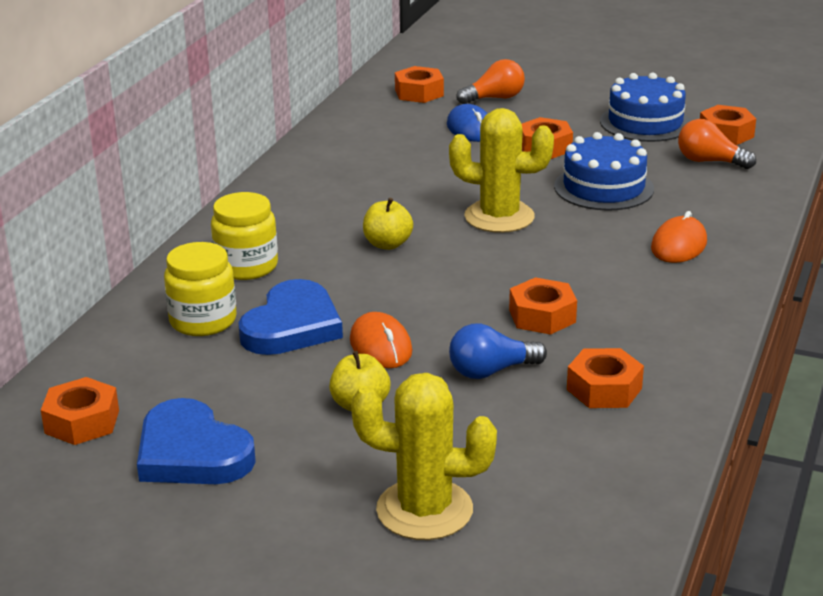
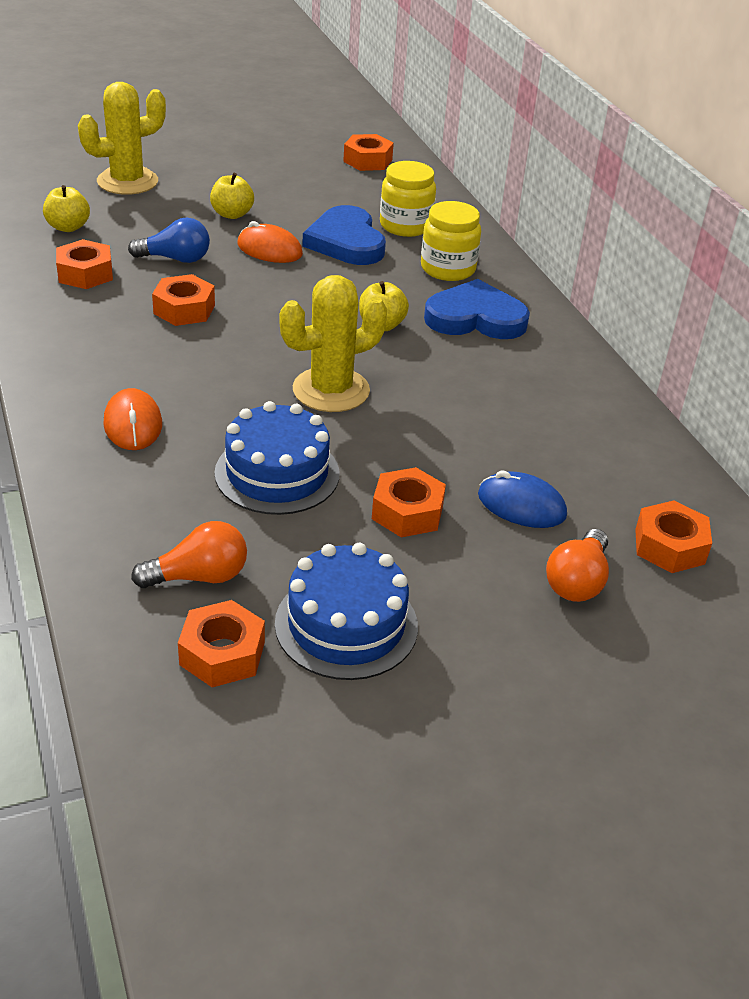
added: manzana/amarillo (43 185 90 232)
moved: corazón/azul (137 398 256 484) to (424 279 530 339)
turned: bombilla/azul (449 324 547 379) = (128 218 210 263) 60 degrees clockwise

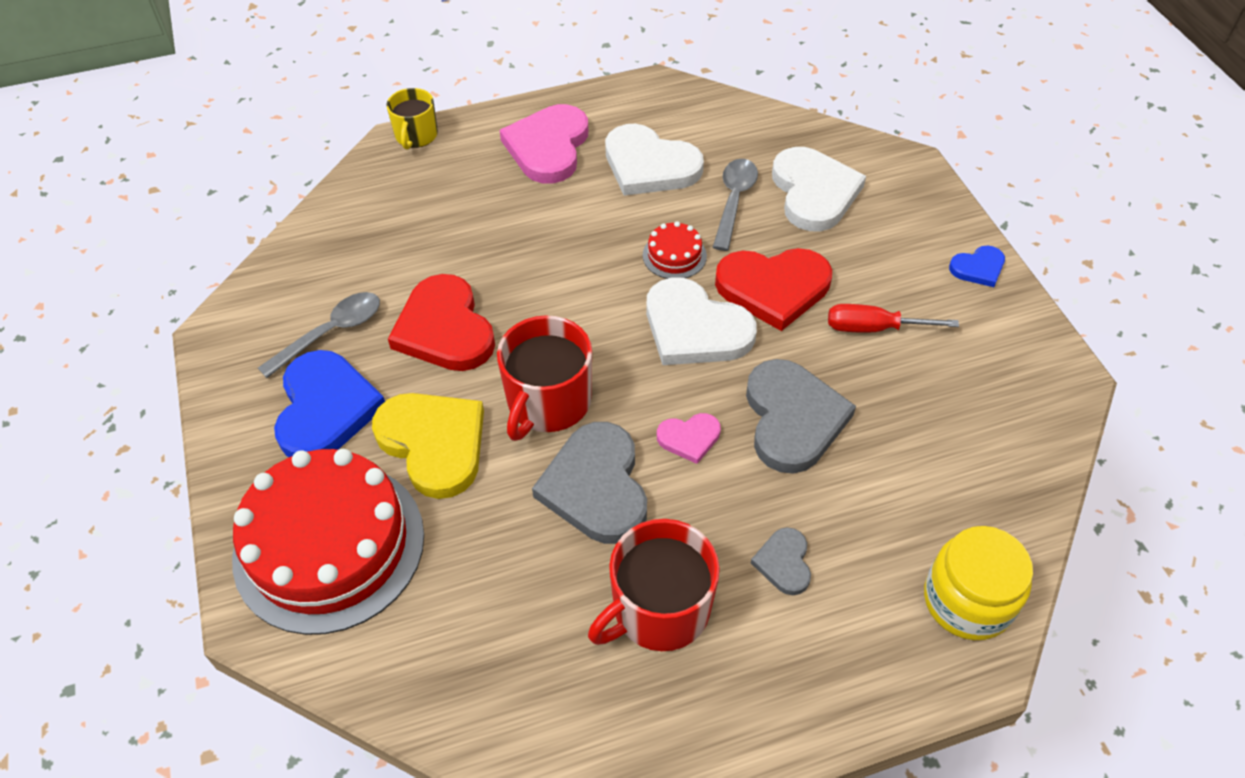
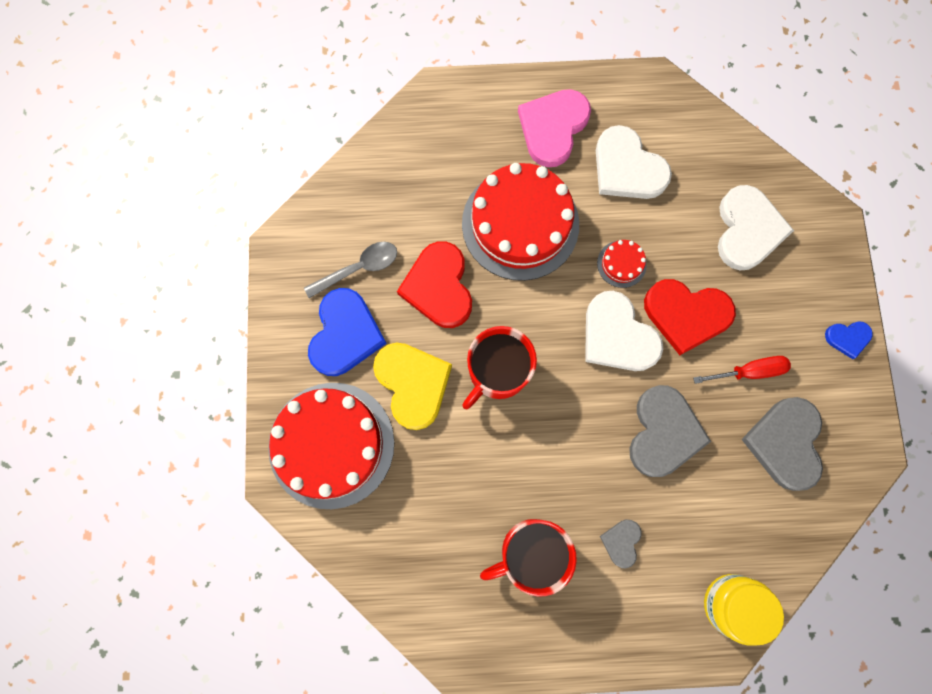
removed: taza/amarillo (386 88 438 150); corazón/rosa (657 413 721 464); cuchara/gris (713 159 758 251)
added: tarta/rojo (462 163 579 281)
moved: corazón/gris (532 422 647 544) to (741 397 823 491)
turned: destornillador/rojo (828 304 959 333) = (693 356 791 384) 150 degrees clockwise

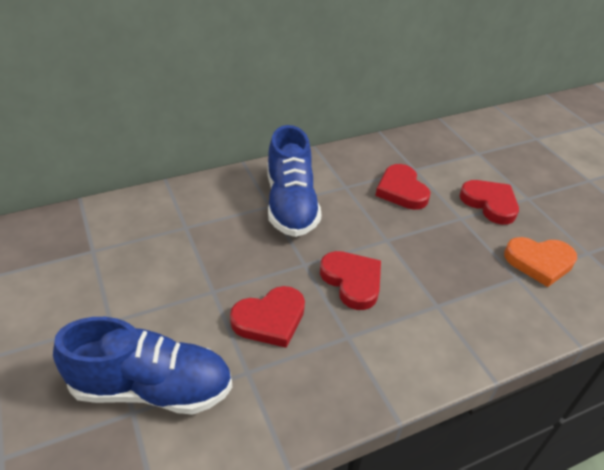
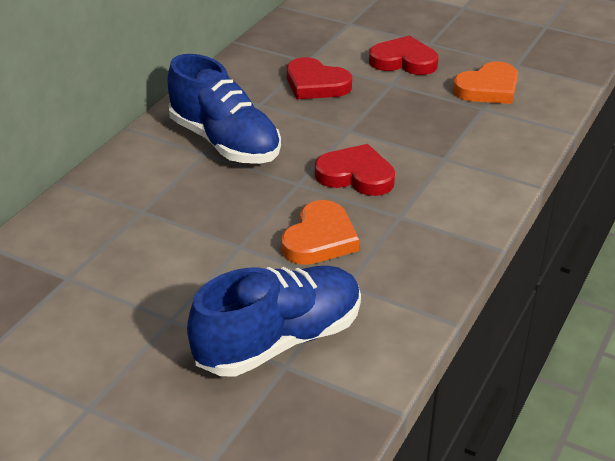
recoloured: corazón/rojo (230 286 305 348) to corazón/naranja (281 200 359 265)

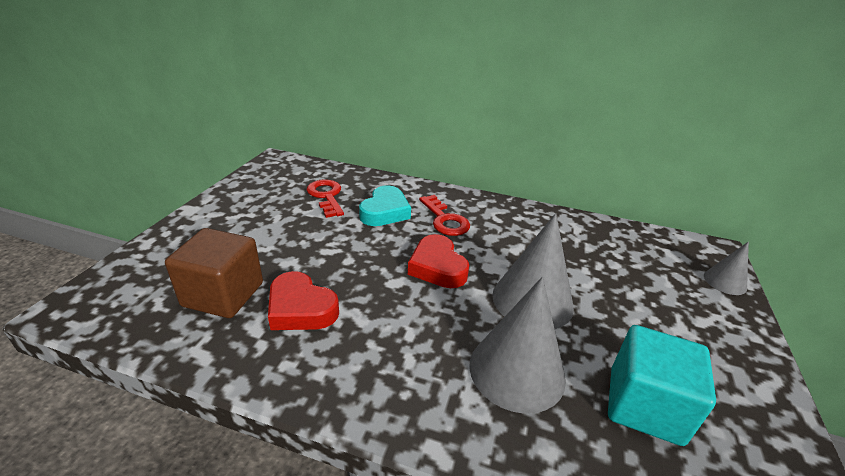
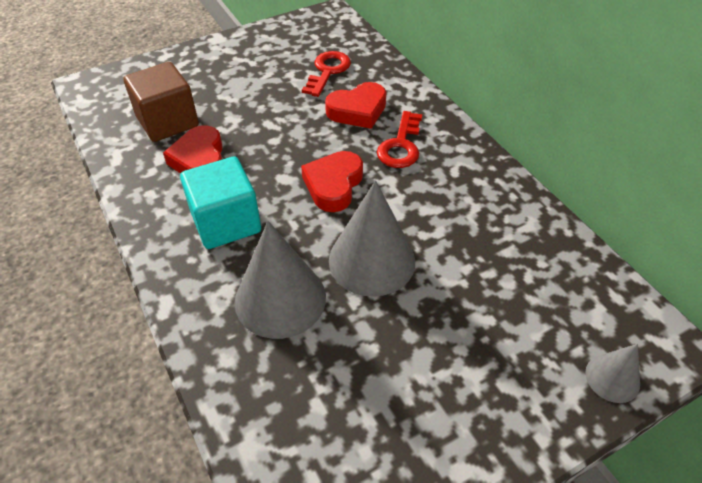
moved: cubo/turquesa (608 325 716 446) to (180 157 261 249)
recoloured: corazón/turquesa (359 185 411 226) to corazón/rojo (325 82 387 129)

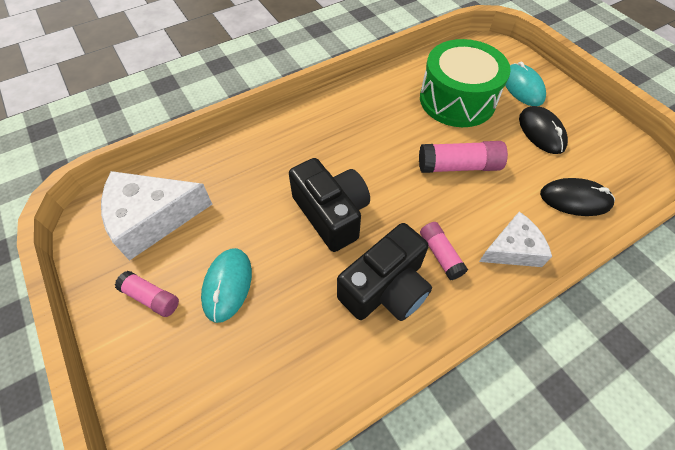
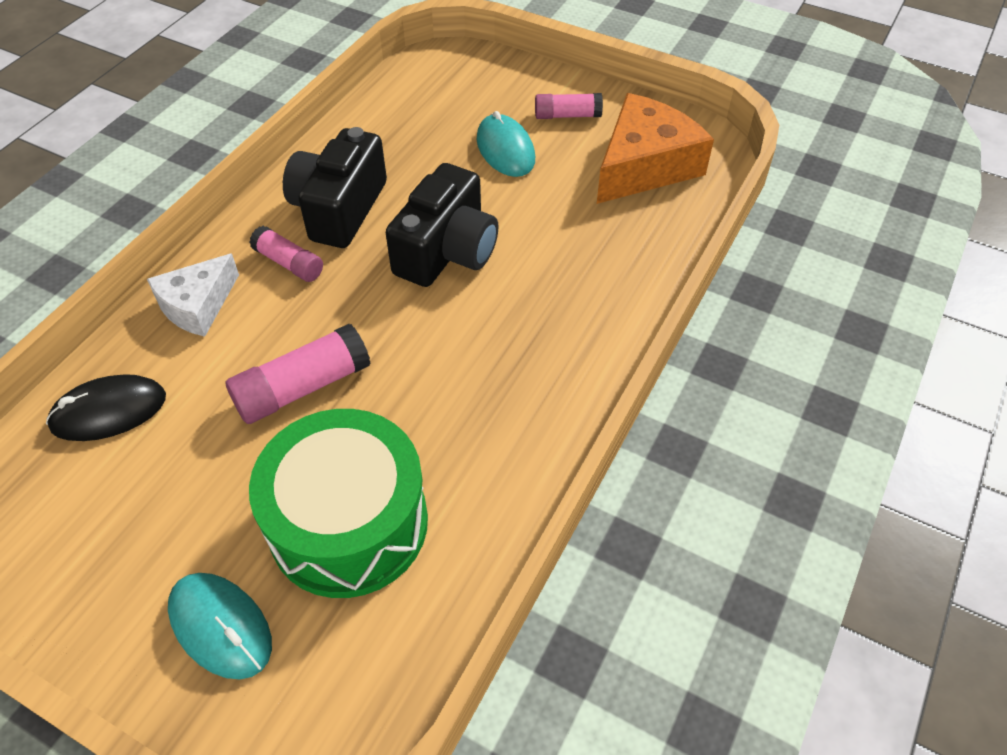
removed: ratón/negro (519 106 568 154)
recoloured: queso/blanco (101 171 212 261) to queso/naranja (597 93 714 204)
turned: cámara/negro (289 158 370 252) = (386 163 499 287) 90 degrees counterclockwise

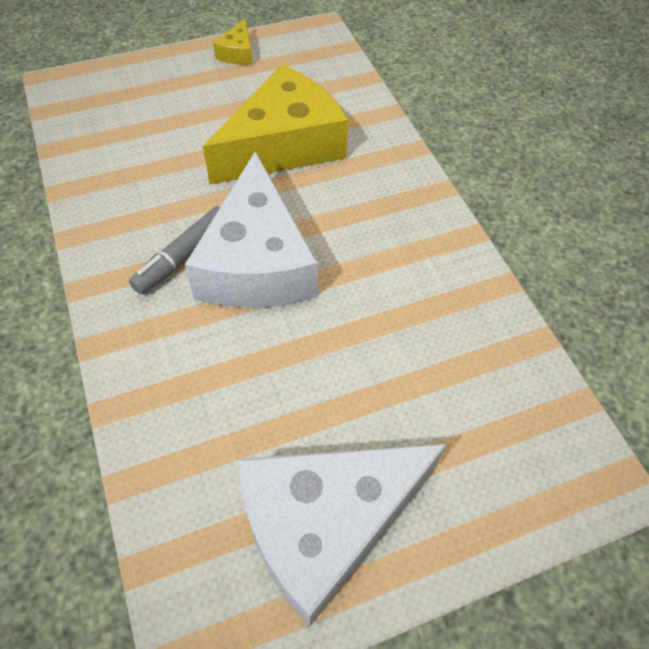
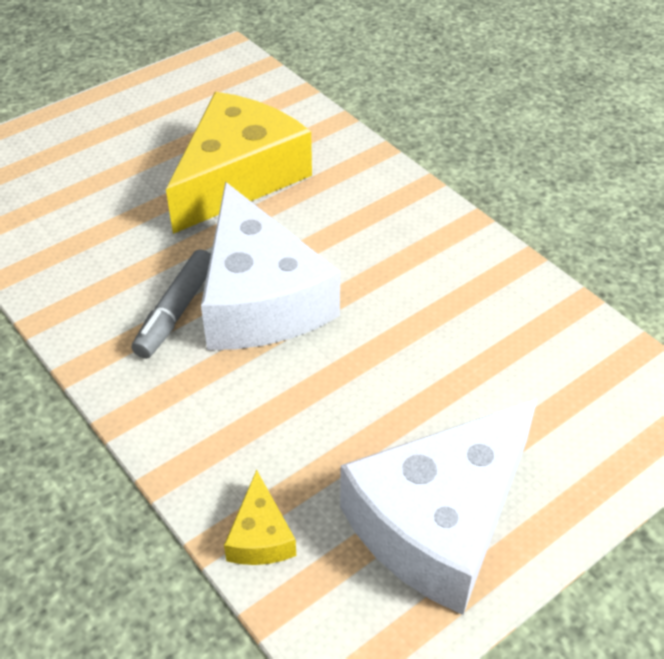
moved: queso/amarillo (213 19 252 65) to (224 470 296 565)

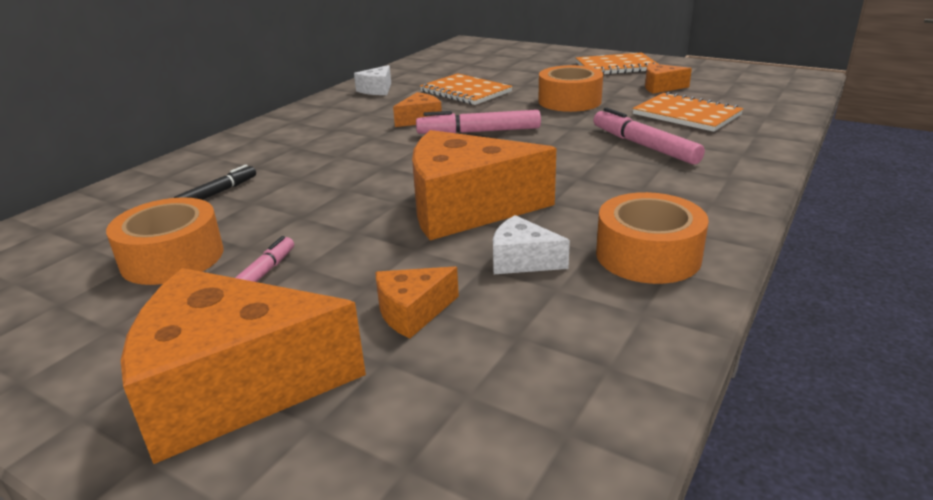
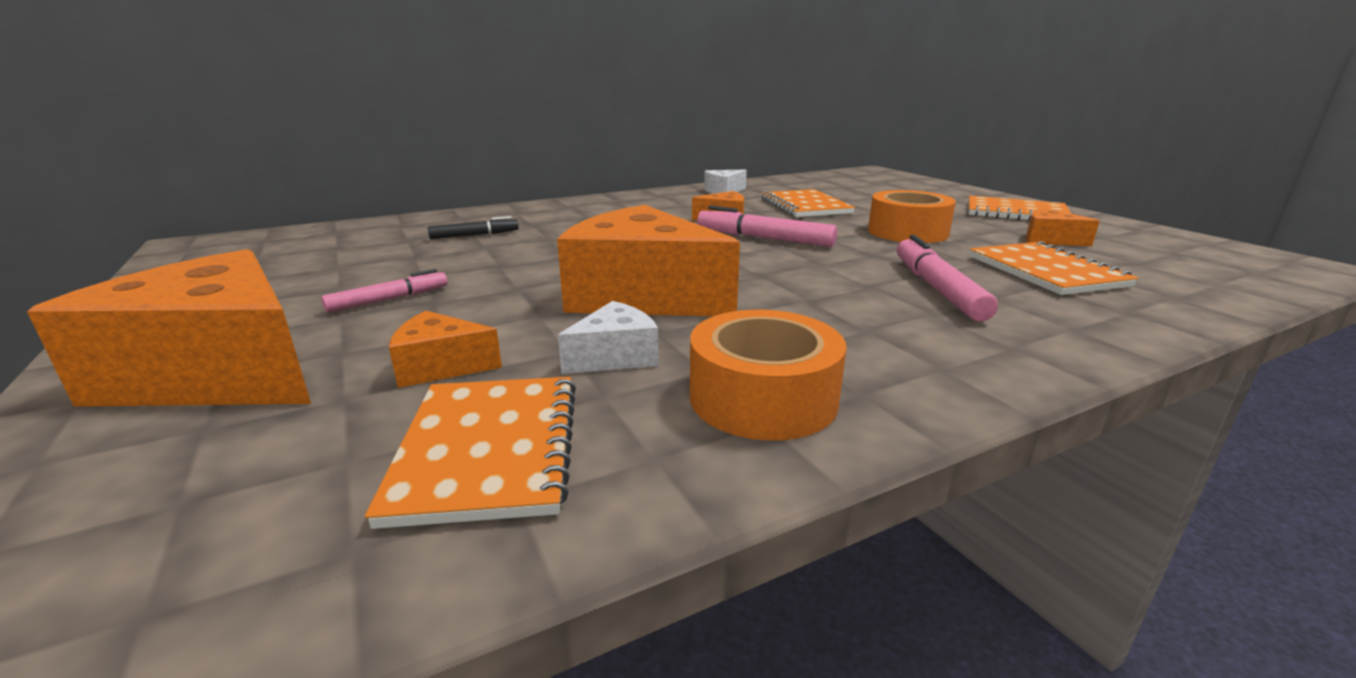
removed: cinta adhesiva/naranja (106 197 224 285)
added: cuaderno/naranja (365 377 576 529)
turned: queso/blanco (493 215 570 274) = (558 301 659 374) 90 degrees clockwise

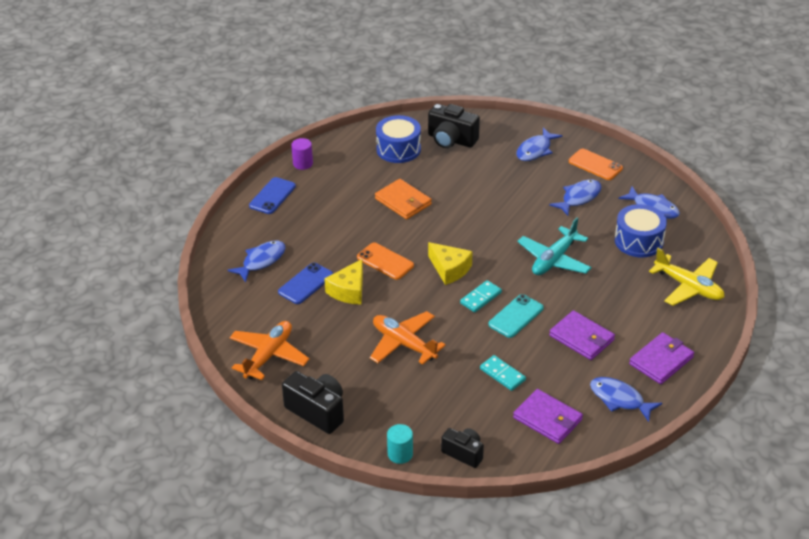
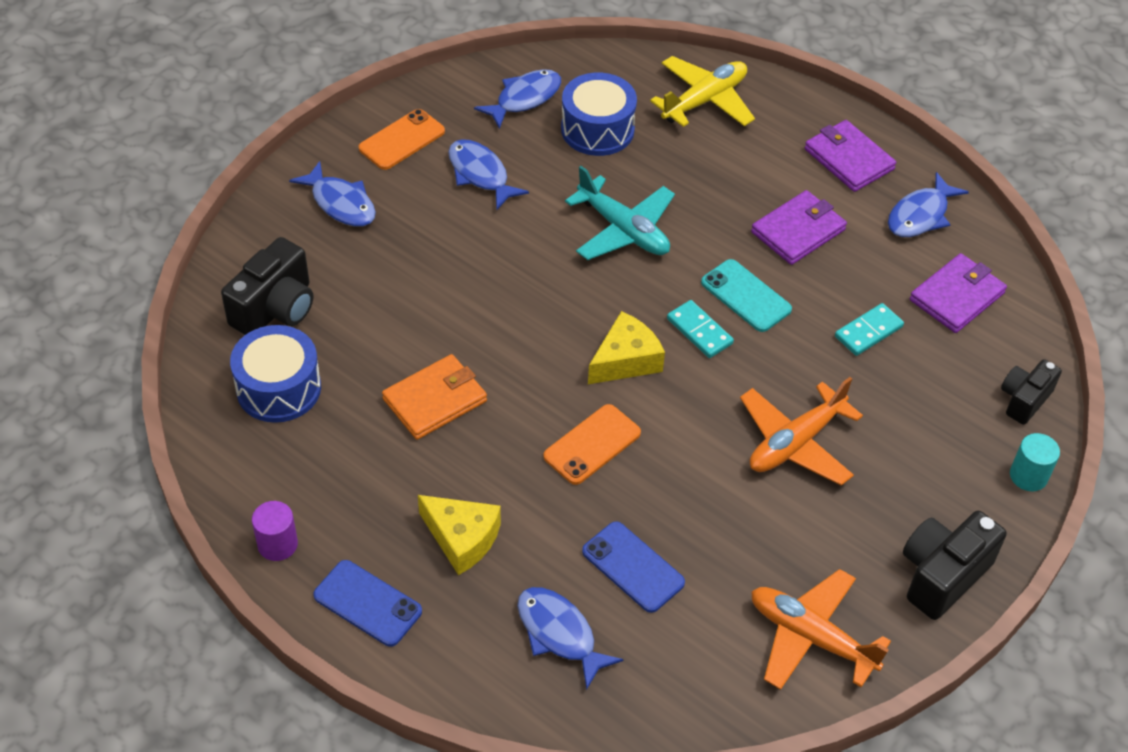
moved: queso/amarillo (324 259 363 305) to (418 495 501 575)

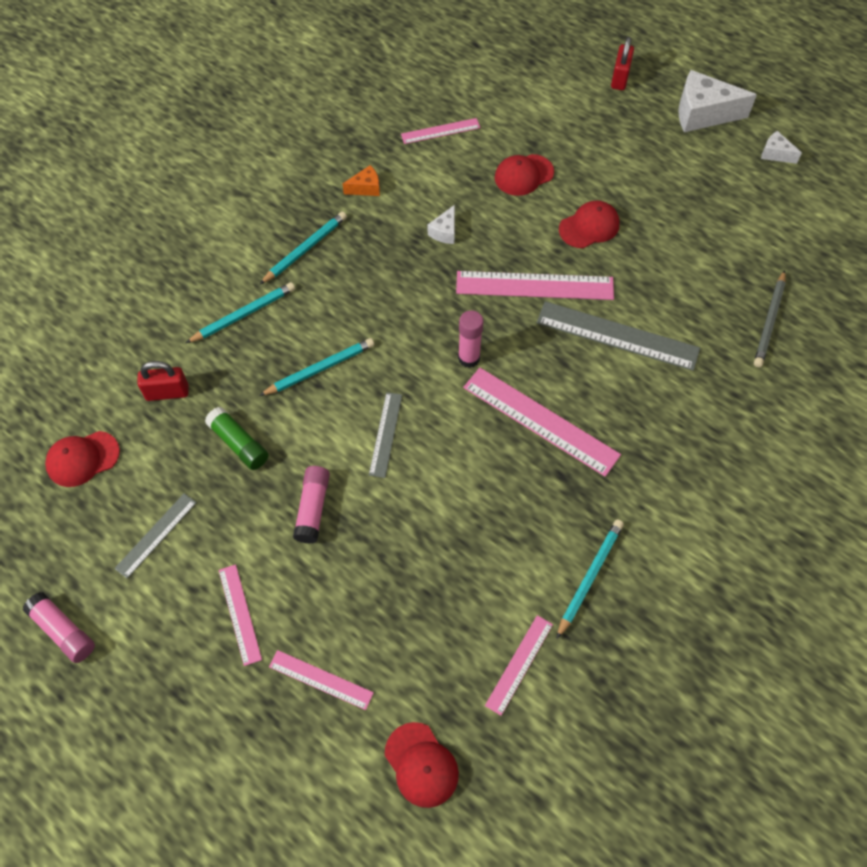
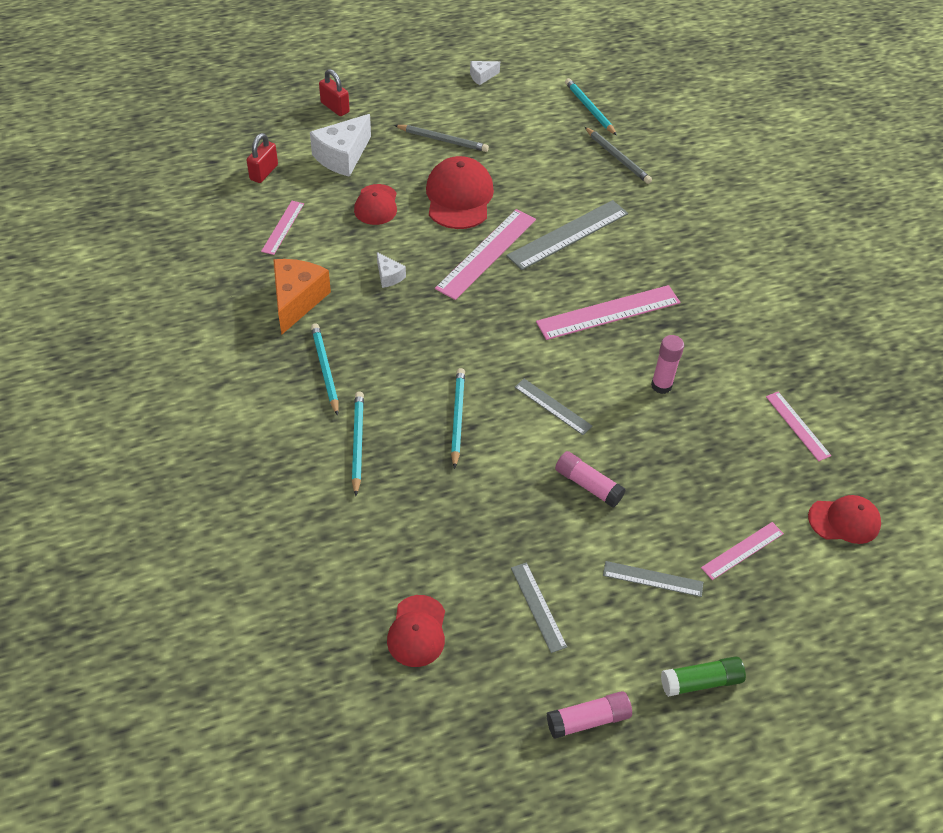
added: lápiz/gris (394 125 489 152)
moved: candado/rojo (137 361 188 401) to (247 133 278 183); queso/blanco (679 70 757 132) to (310 114 371 177); lápiz/turquesa (557 520 624 639) to (565 78 617 136); barra de pegamento/rosa (458 310 484 368) to (651 335 684 394); barra de pegamento/verde (205 407 269 470) to (661 656 746 697)
recoloured: regla/rosa (219 564 262 666) to regla/gris (603 561 703 597)
resized: queso/naranja (342 165 380 196) = (273 259 331 335) x2.02; gorra/rojo (559 201 620 248) = (426 156 494 229) x1.61

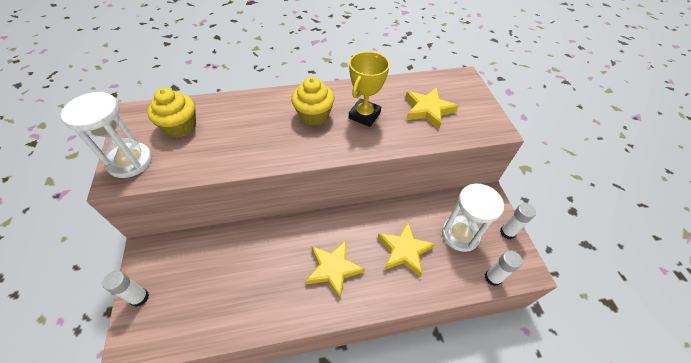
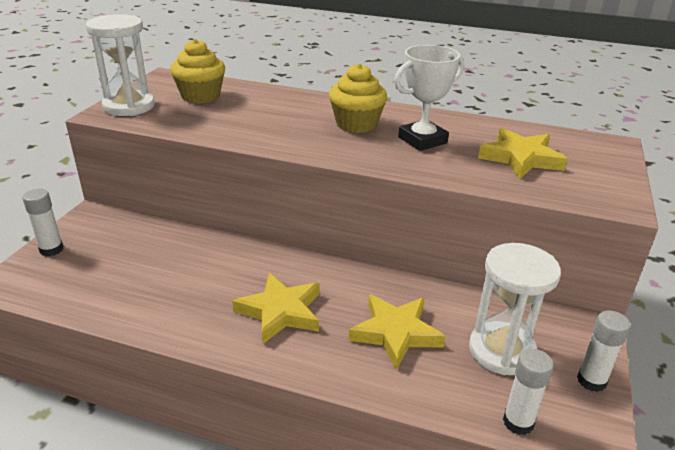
recoloured: trofeo/amarillo (349 52 390 127) to trofeo/blanco (394 45 464 151)

